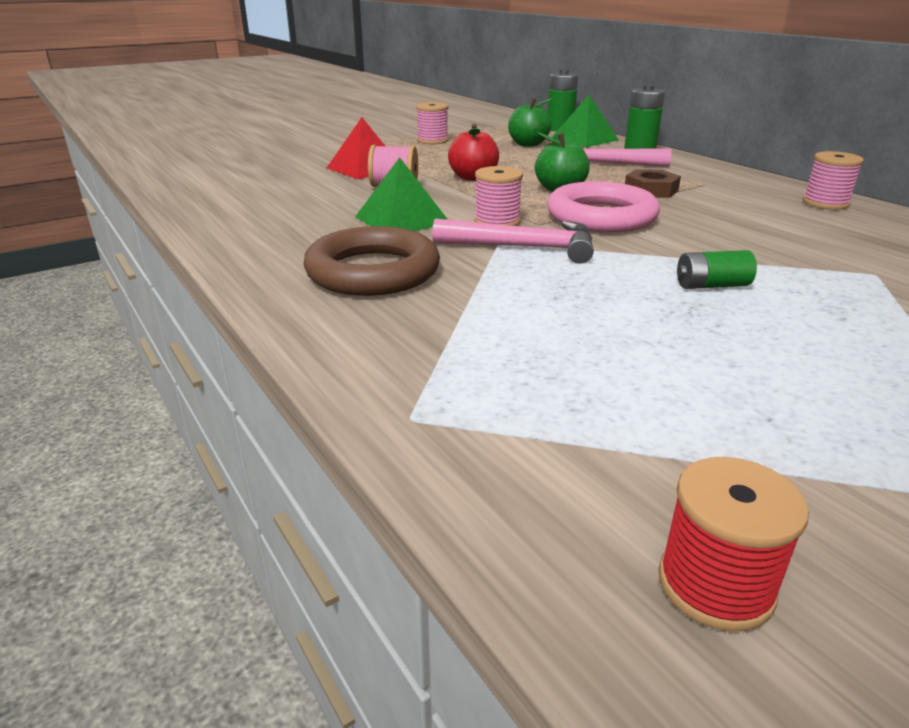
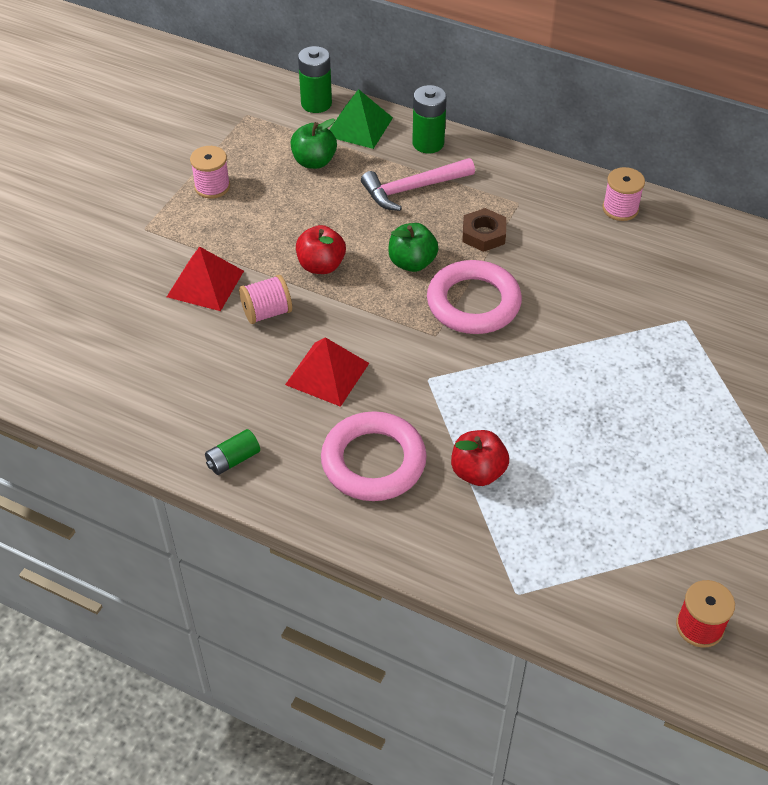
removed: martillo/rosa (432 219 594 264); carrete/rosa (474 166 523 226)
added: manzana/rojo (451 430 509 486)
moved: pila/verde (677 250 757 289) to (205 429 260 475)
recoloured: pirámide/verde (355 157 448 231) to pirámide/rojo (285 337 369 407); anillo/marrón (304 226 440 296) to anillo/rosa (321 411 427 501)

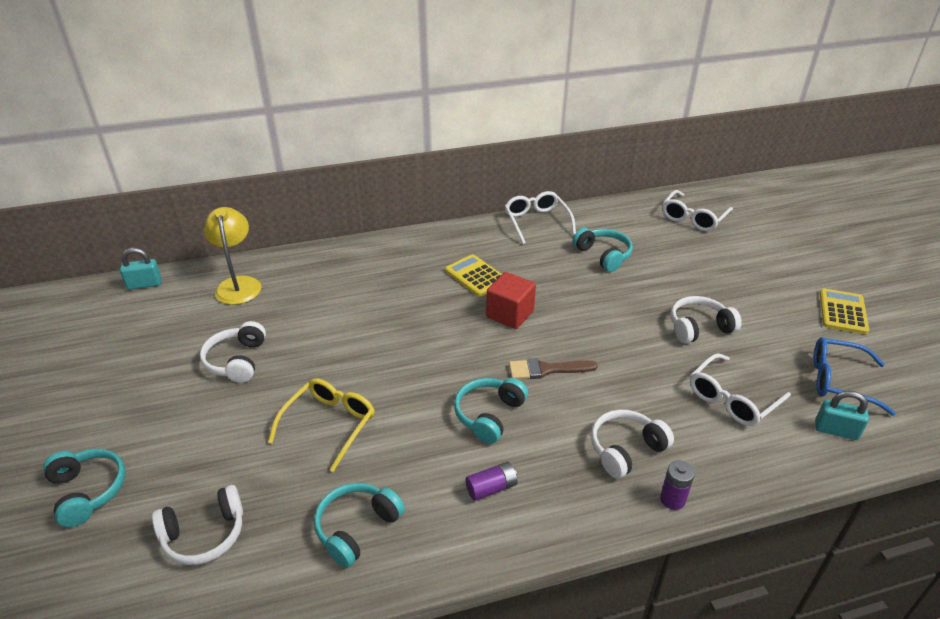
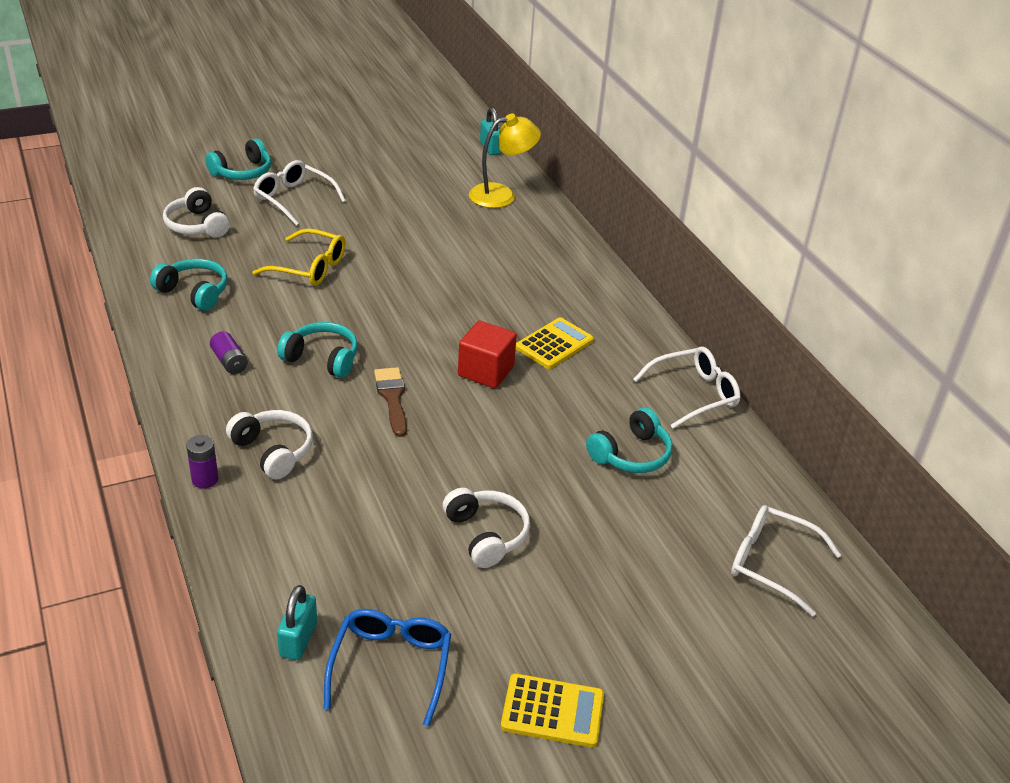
removed: auriculares/blanco (200 321 266 383)
moved: gafas/blanco (690 353 791 426) to (253 160 346 226)

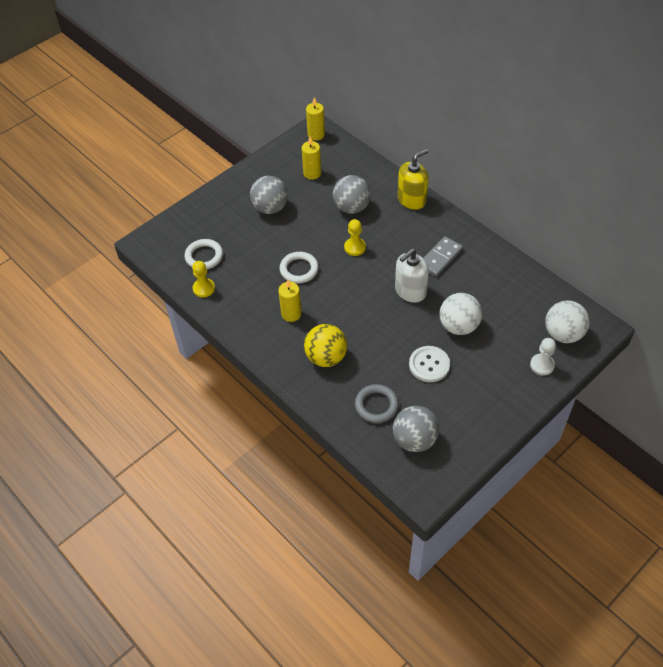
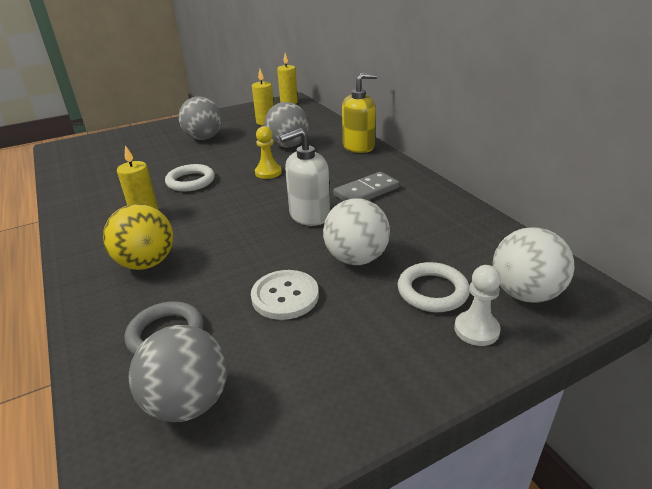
removed: peón/amarillo (192 261 215 298)
moved: anillo/blanco (185 239 223 269) to (398 262 470 312)

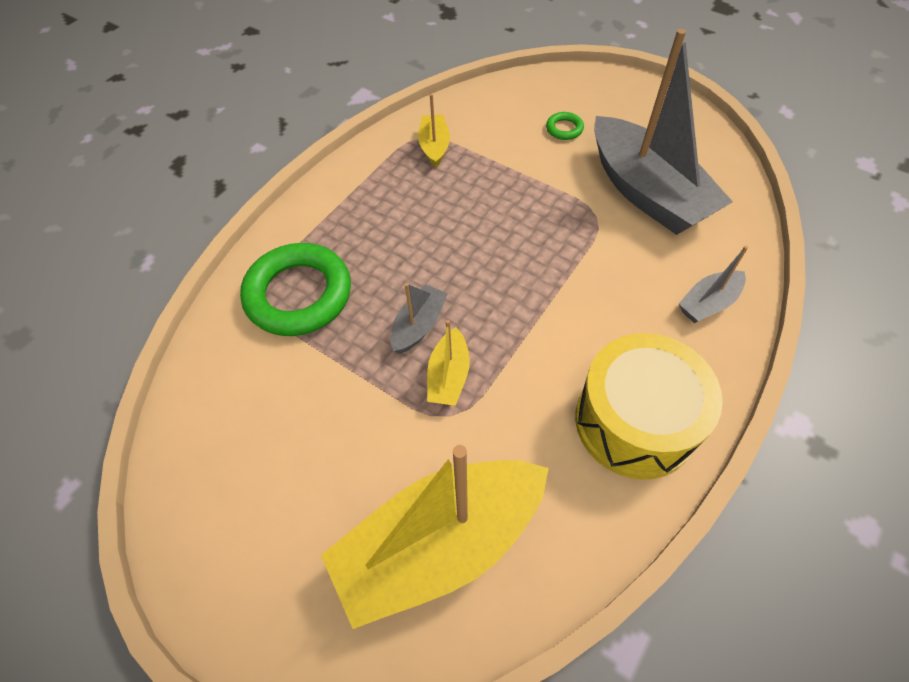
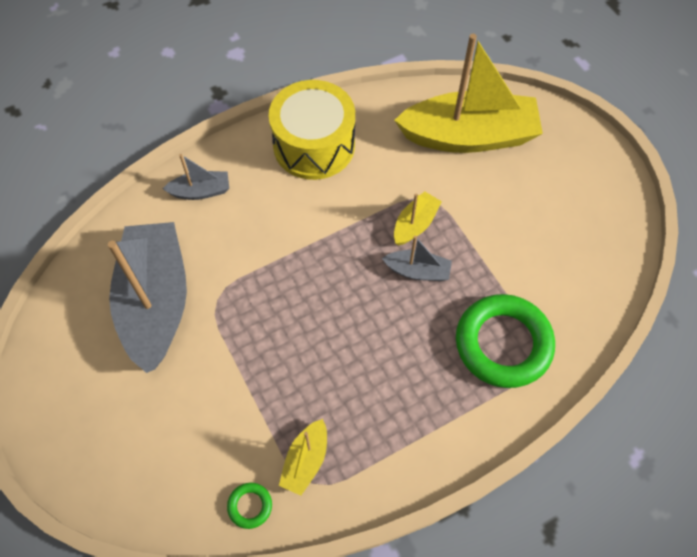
moved: anillo/verde (546 112 584 140) to (227 483 272 529)
turned: barco/gris (391 283 448 354) = (382 236 452 281) 135 degrees counterclockwise

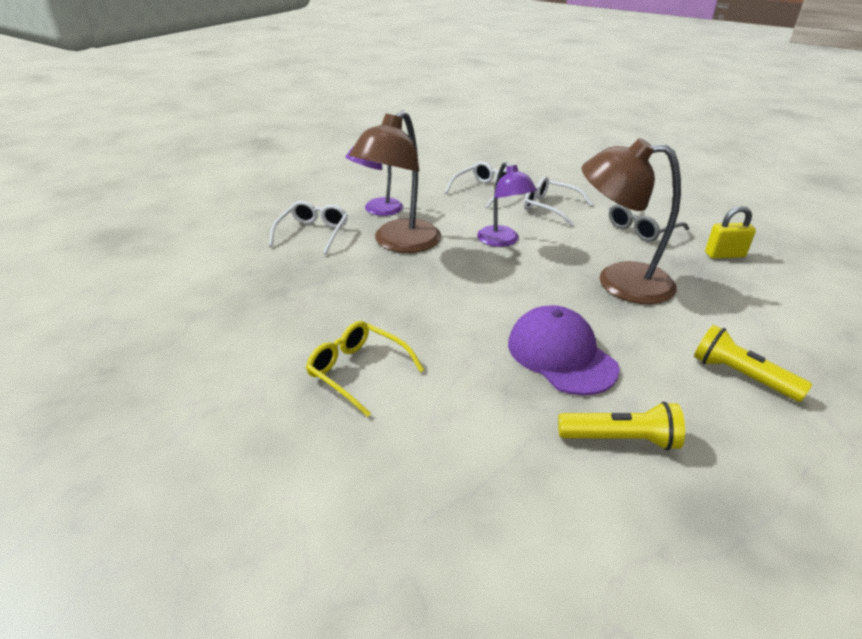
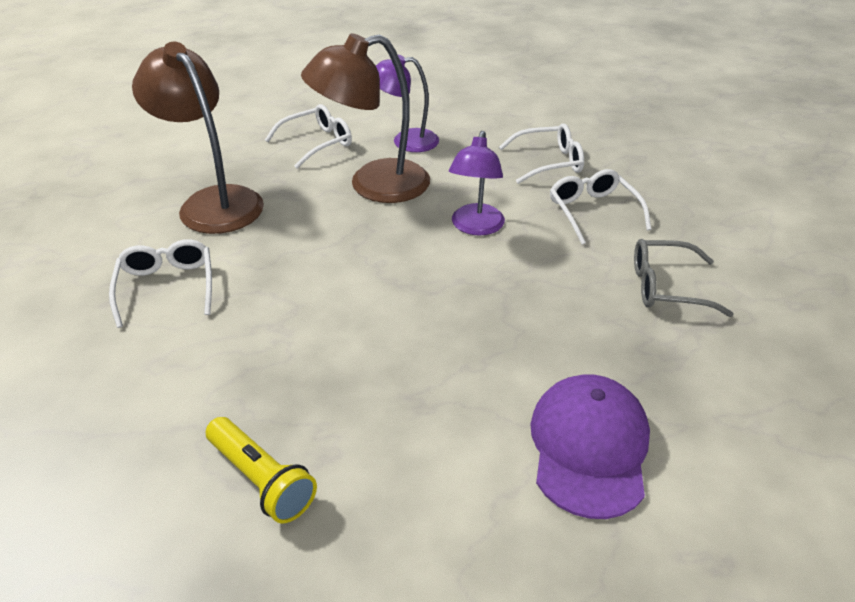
removed: lámpara de mano/amarillo (694 324 812 402); candado/amarillo (705 206 756 258)
moved: lámpara/marrón (581 138 681 304) to (132 42 264 234); gorra/morado (508 305 620 396) to (530 374 650 519)
recoloured: gafas/amarillo (306 321 424 417) to gafas/blanco (109 239 212 328)

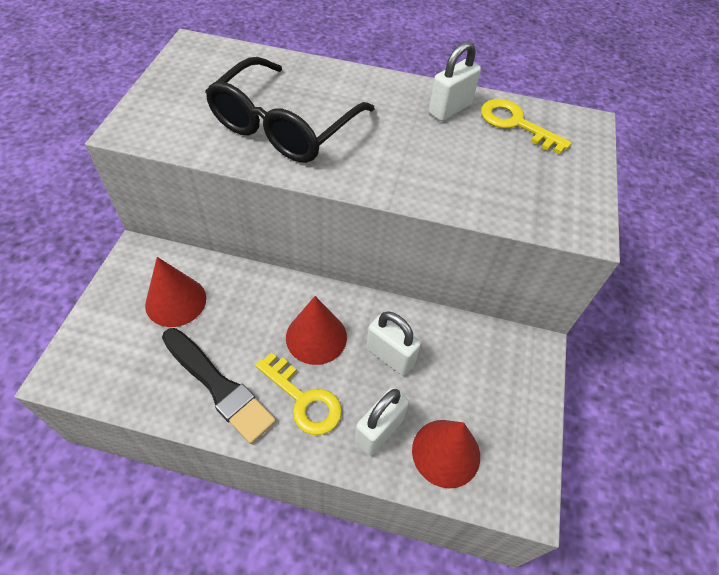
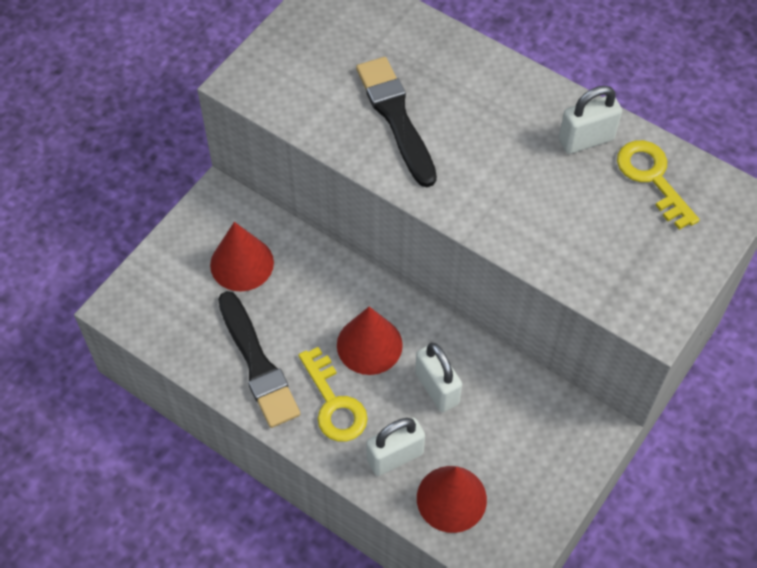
replaced: gafas/negro (205 57 375 163) to pincel/negro (356 57 437 187)

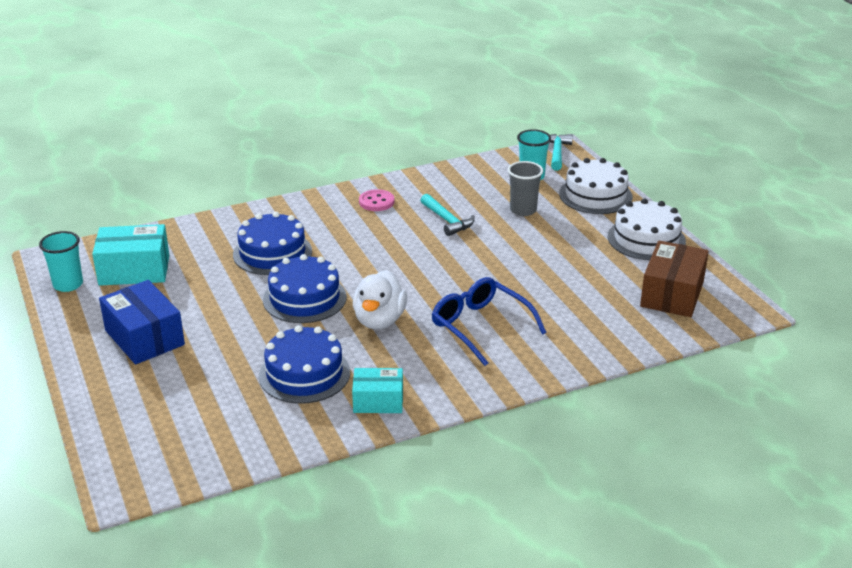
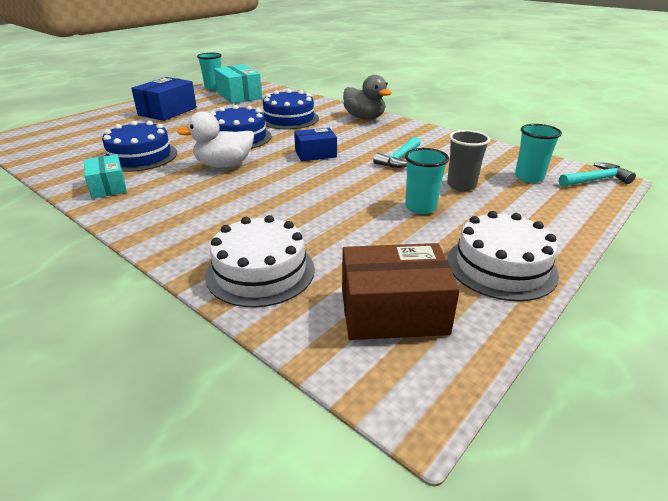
removed: botón/rosa (359 189 394 211); gafas/azul (432 277 547 366)
added: caja/azul (294 128 337 161); pato/gris (343 75 392 119); vaso/turquesa (405 148 449 214)
moved: tarta/blanco (559 158 633 214) to (205 215 315 308)

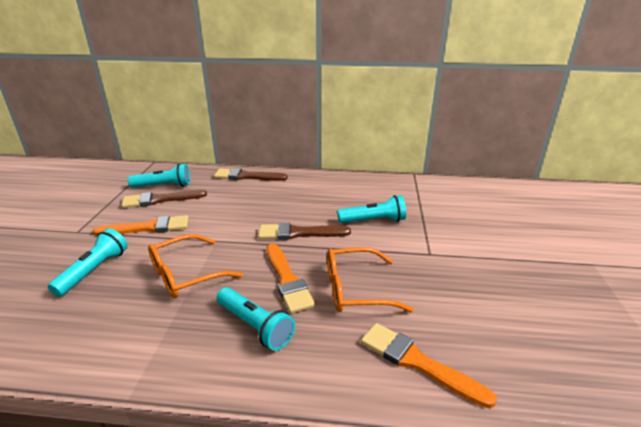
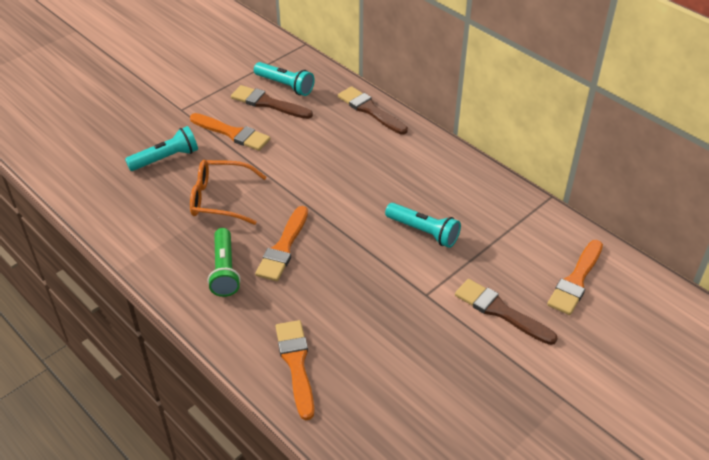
removed: gafas/naranja (327 247 414 312)
added: pincel/naranja (547 240 603 315)
moved: pincel/marrón (258 223 351 240) to (455 279 558 345)
recoloured: lámpara de mano/turquesa (217 287 295 351) to lámpara de mano/verde (208 228 241 297)

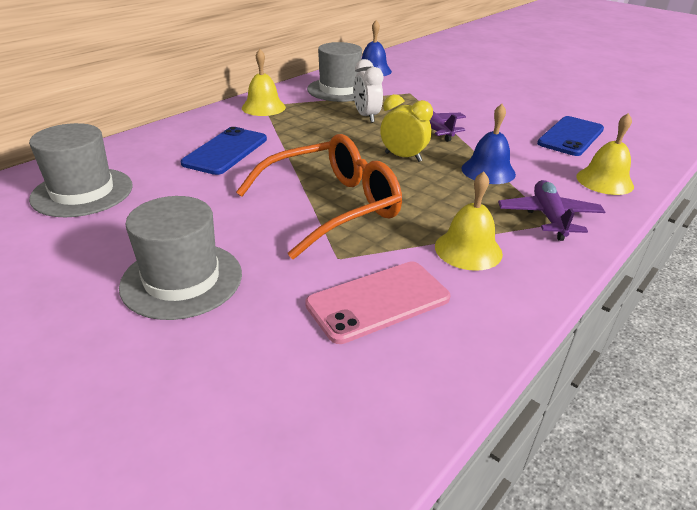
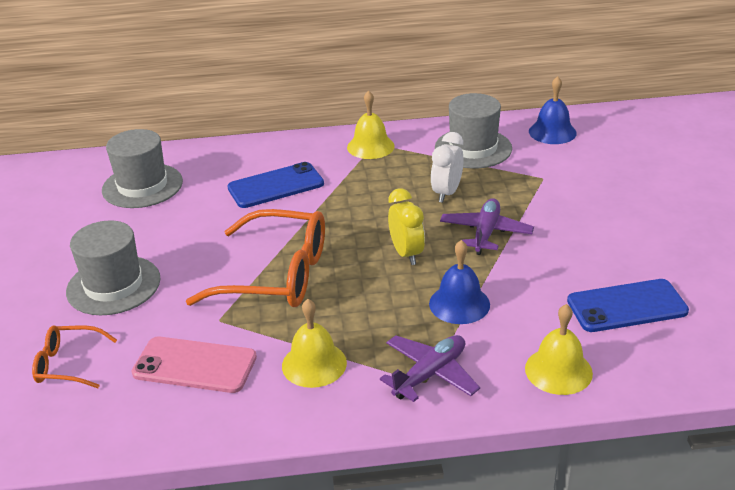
added: gafas/naranja (32 326 117 388)

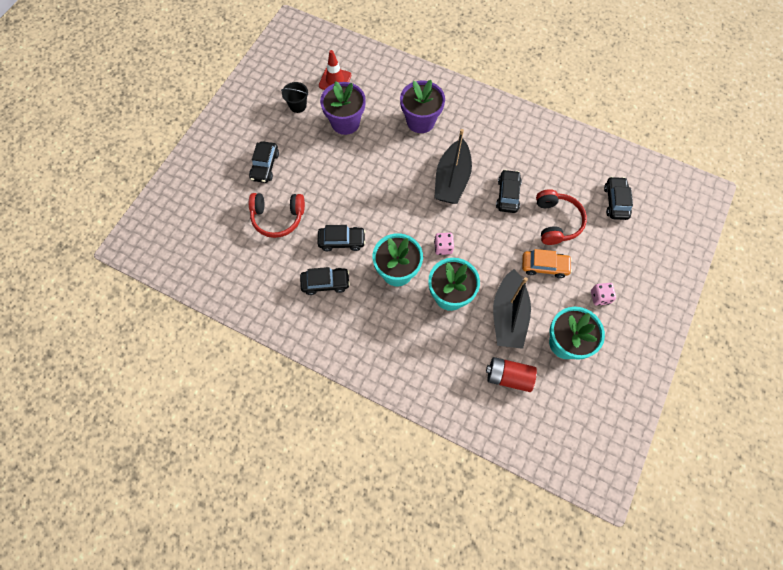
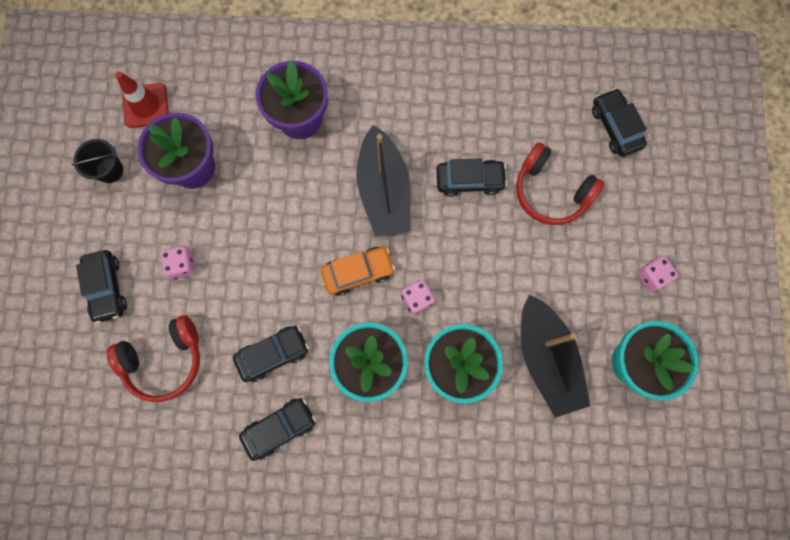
removed: pila/rojo (486 357 537 392)
added: dado/rosa (160 246 196 279)
moved: coche/naranja (522 249 572 278) to (321 247 395 296)
turned: coche/negro (496 169 522 213) = (436 158 507 197) 105 degrees clockwise; auriculares/rojo (536 189 587 245) = (516 142 604 225) 150 degrees clockwise

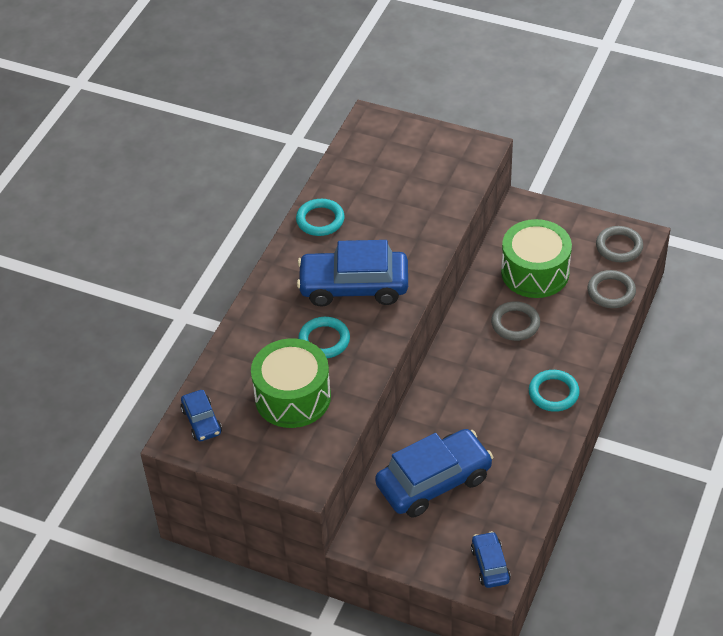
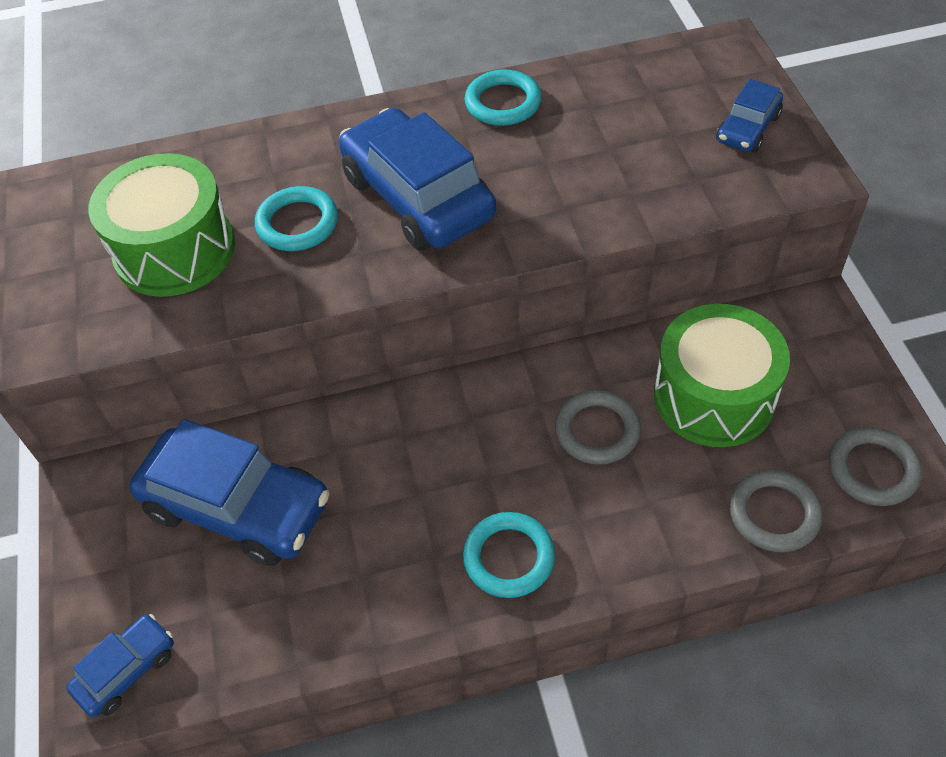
moved: coche/azul (181 390 222 441) to (716 79 783 152)

